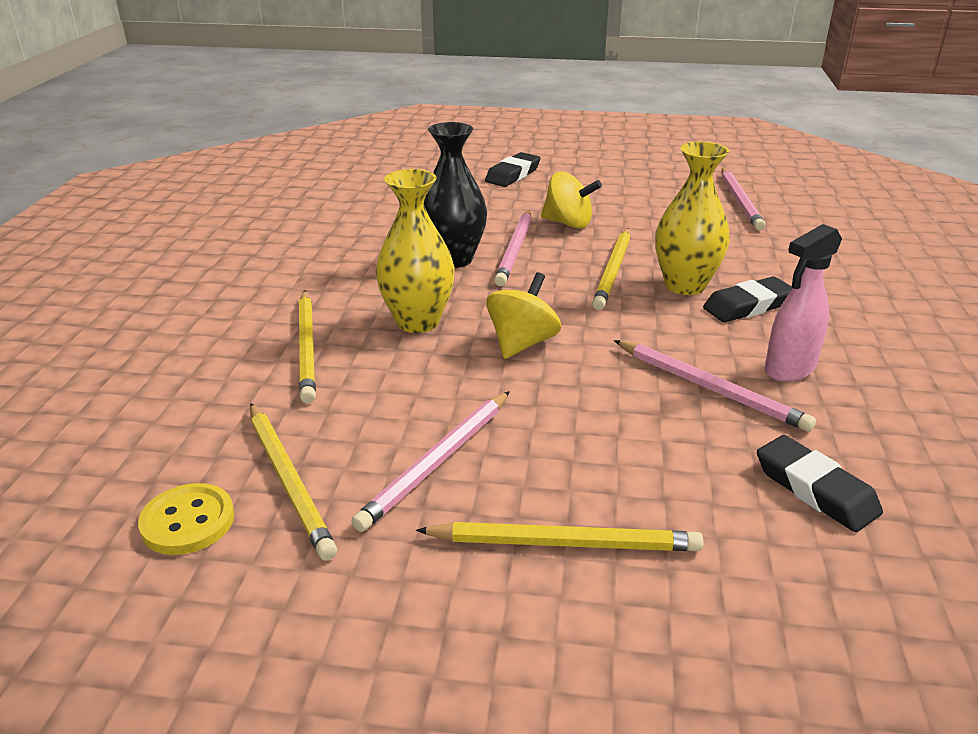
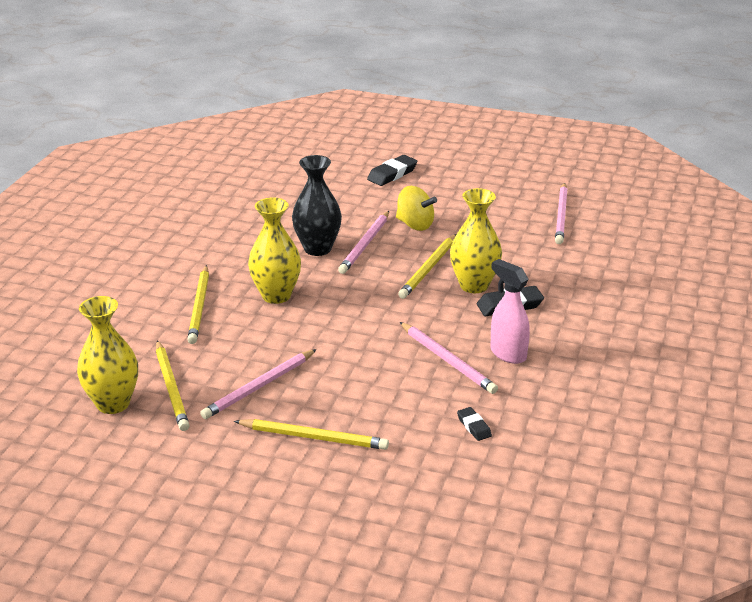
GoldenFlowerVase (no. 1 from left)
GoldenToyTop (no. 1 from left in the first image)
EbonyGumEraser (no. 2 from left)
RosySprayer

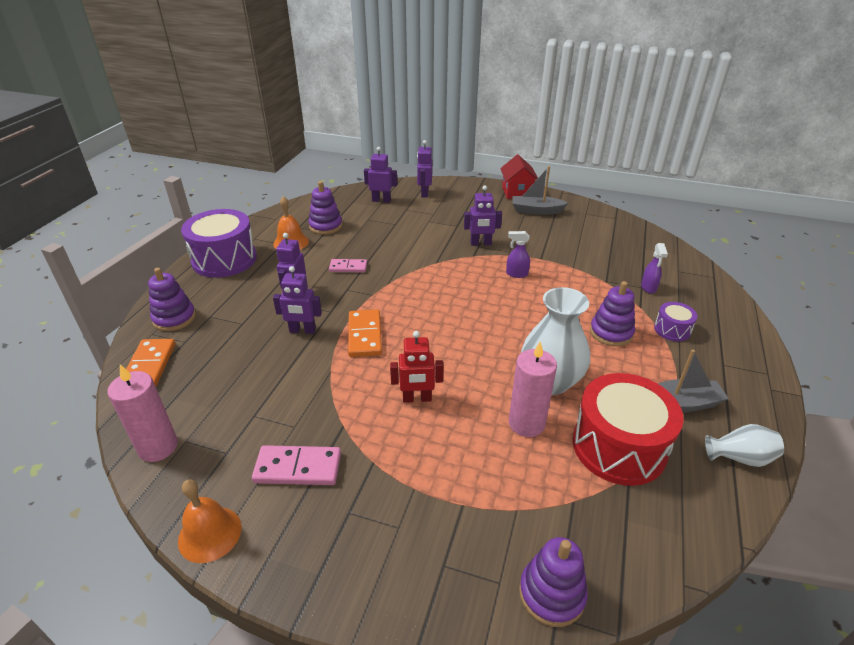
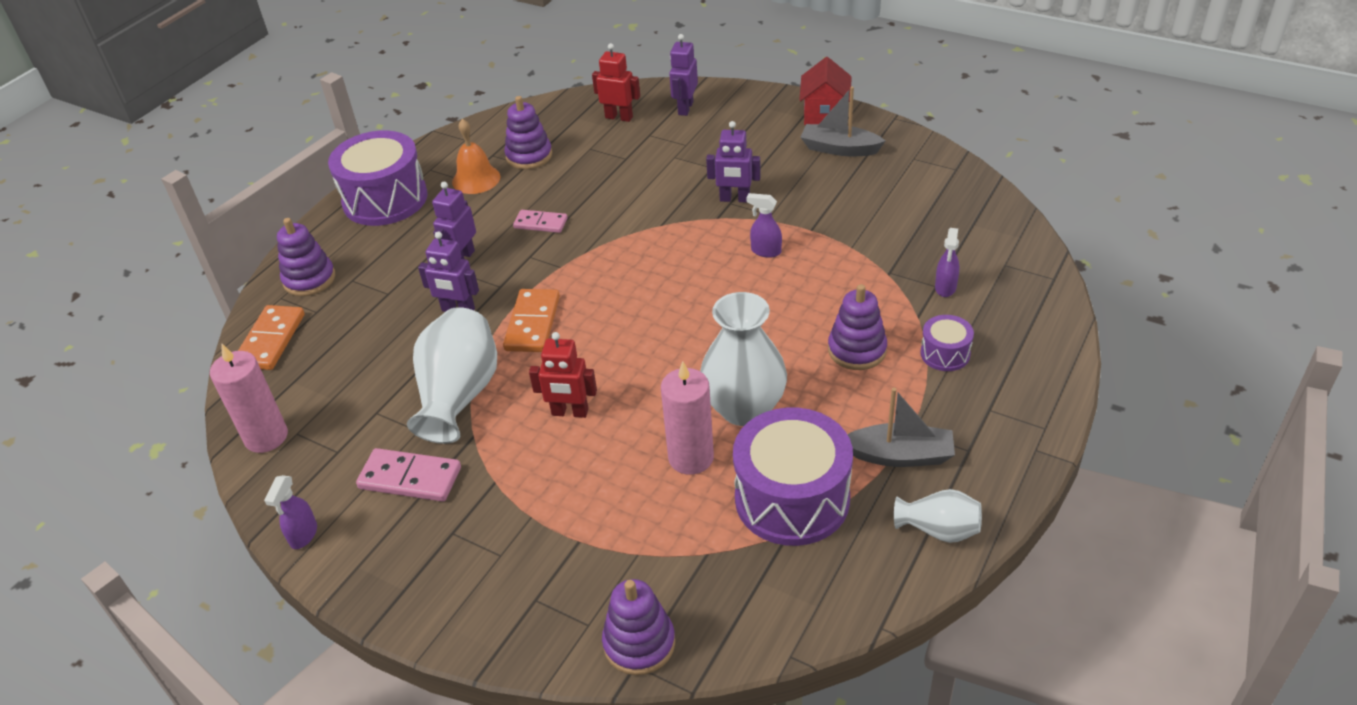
VioletSprayer (no. 1 from left)
CrimsonRobot (no. 2 from left)
VioletSnareDrum (no. 2 from left)
SnowWhiteFlowerVase (no. 1 from left)

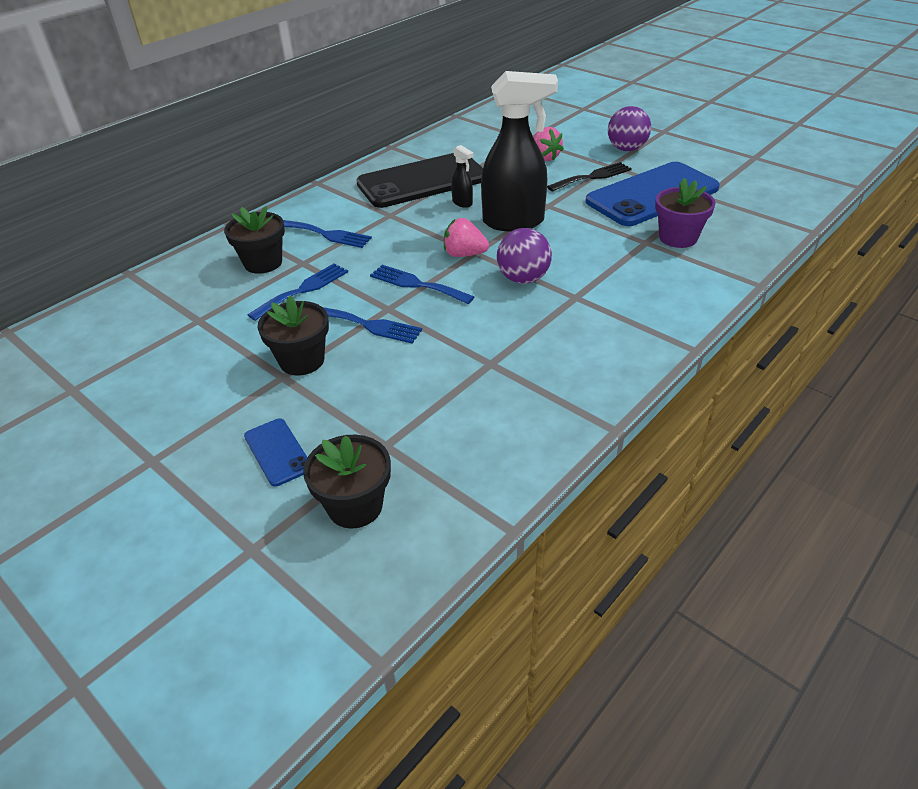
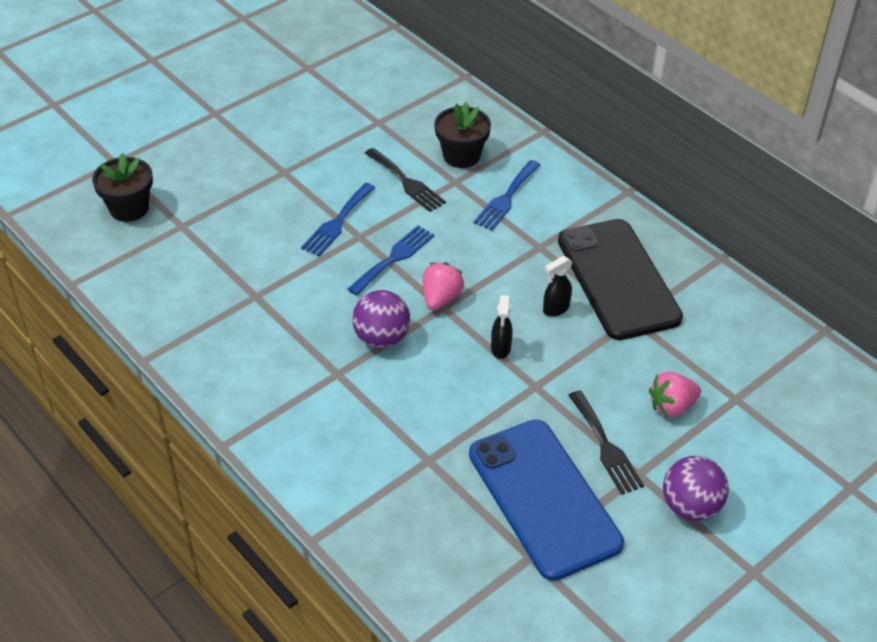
CobaltMobilePhone (no. 1 from left in the first image)
EbonyFork (no. 1 from left)
EbonyPottedPlant (no. 2 from left in the first image)
EbonySprayer (no. 1 from left)
VioletPottedPlant

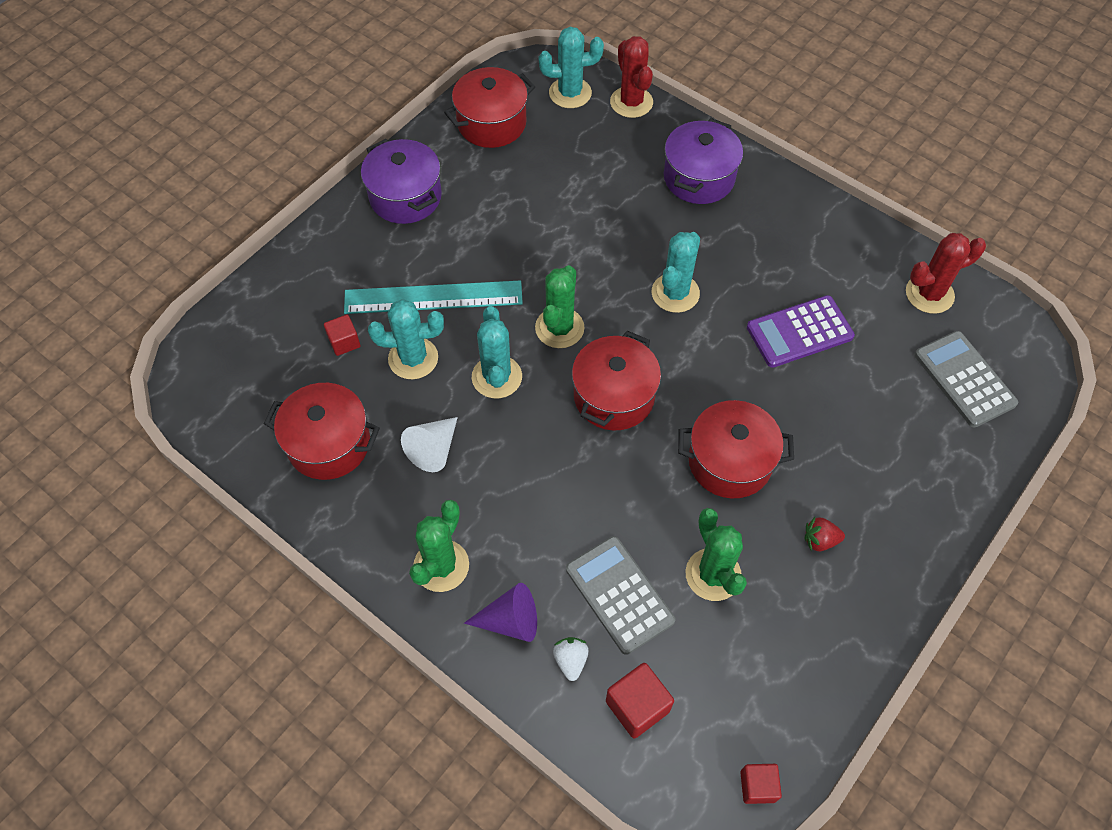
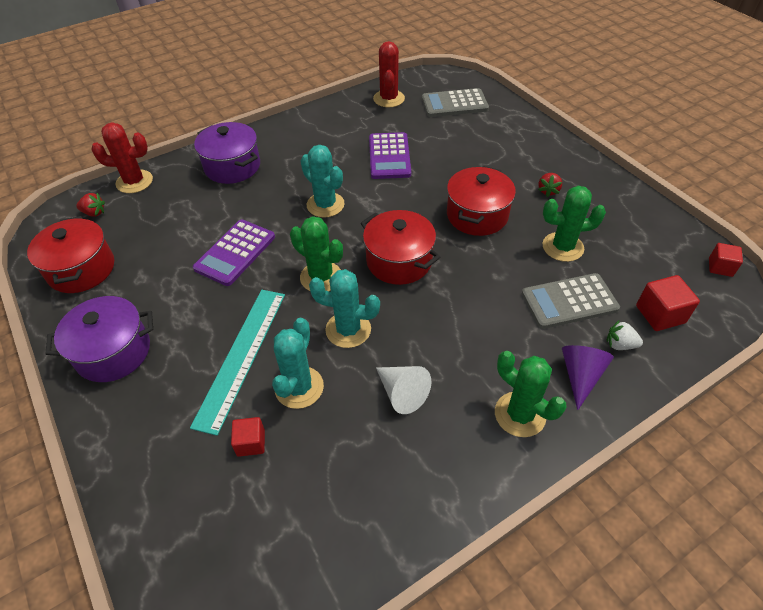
CrimsonStockpot (no. 1 from left in the first image)
CrimsonStrawberry (no. 1 from left)
VioletAddingMachine (no. 1 from left)

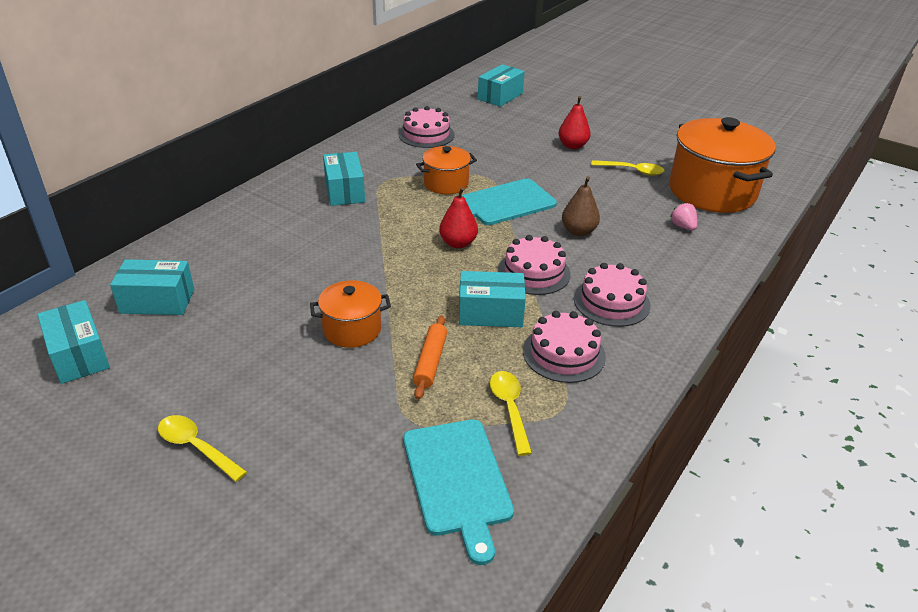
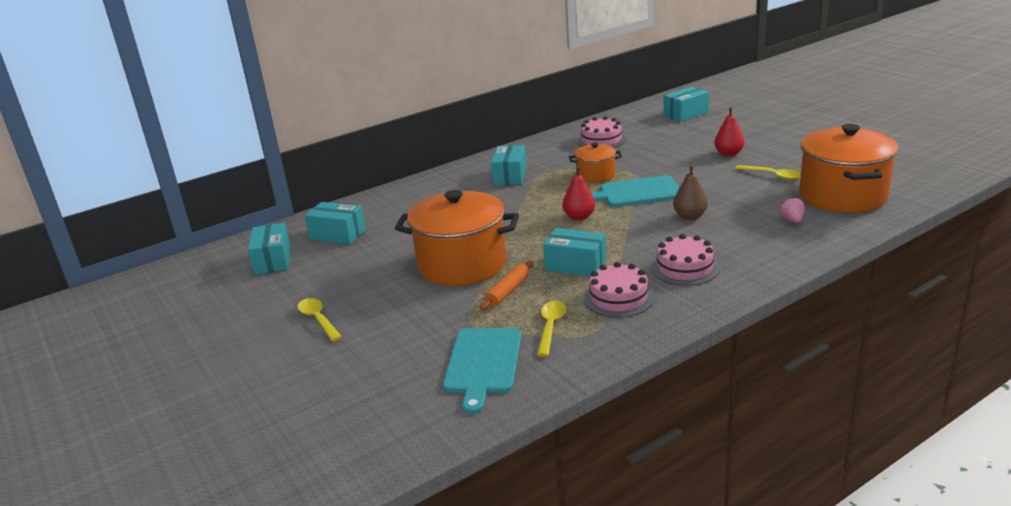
OrangeStockpot (no. 1 from left)
RosyGateau (no. 2 from left in the first image)

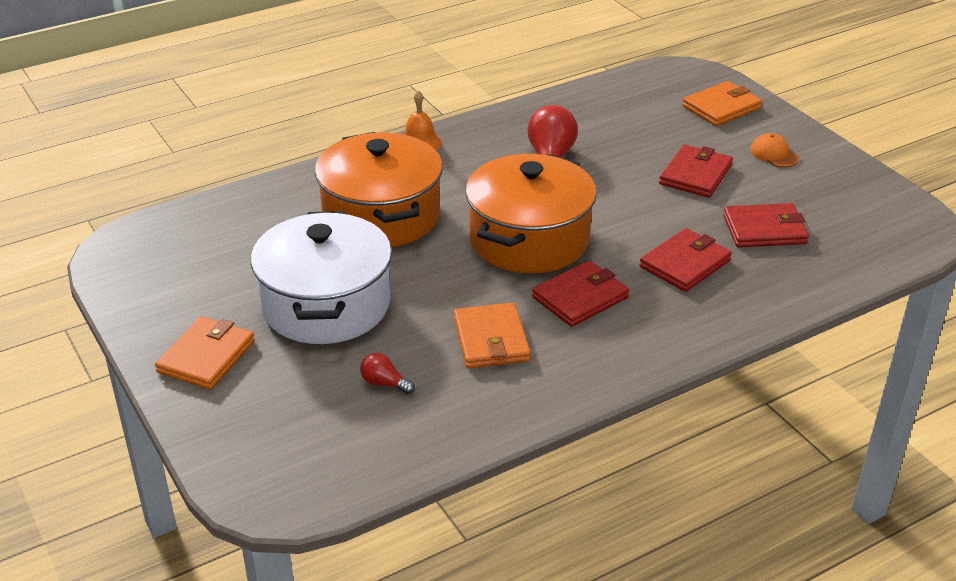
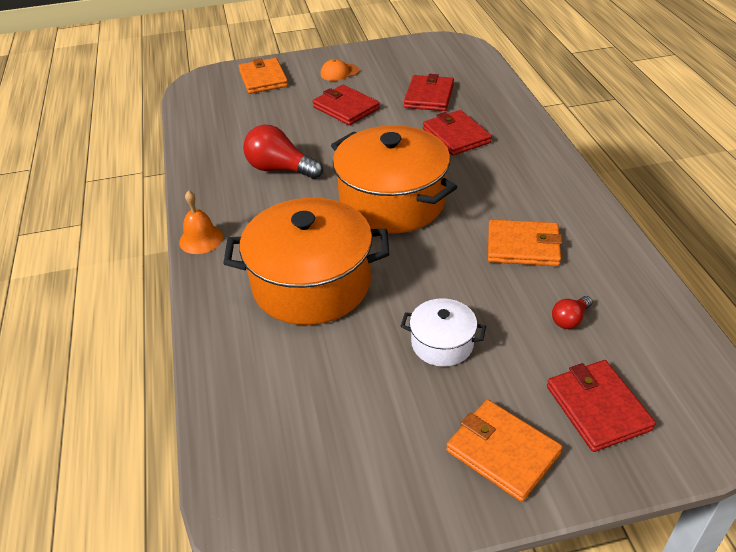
SnowWhiteStockpot
CrimsonCardWallet (no. 4 from left)

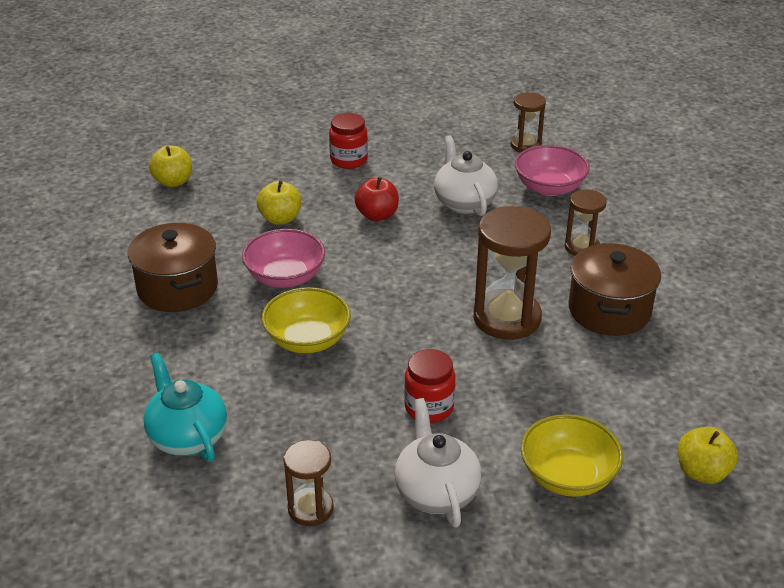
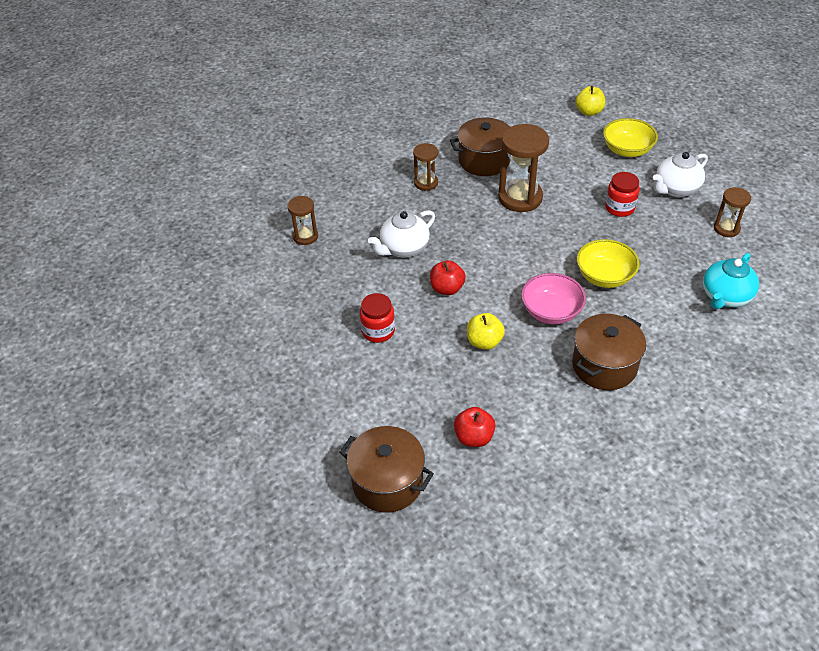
CrimsonAppleFruit (no. 2 from left)
RosyBowl (no. 2 from left in the first image)
RussetStockpot (no. 1 from left)

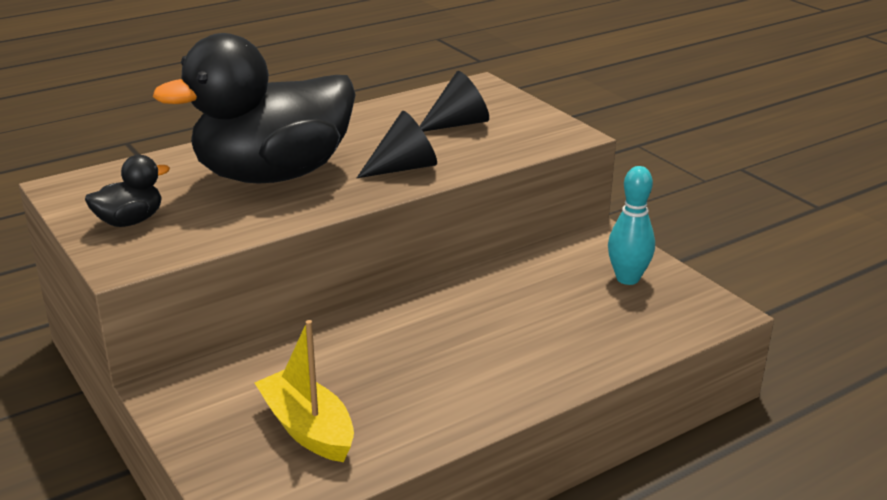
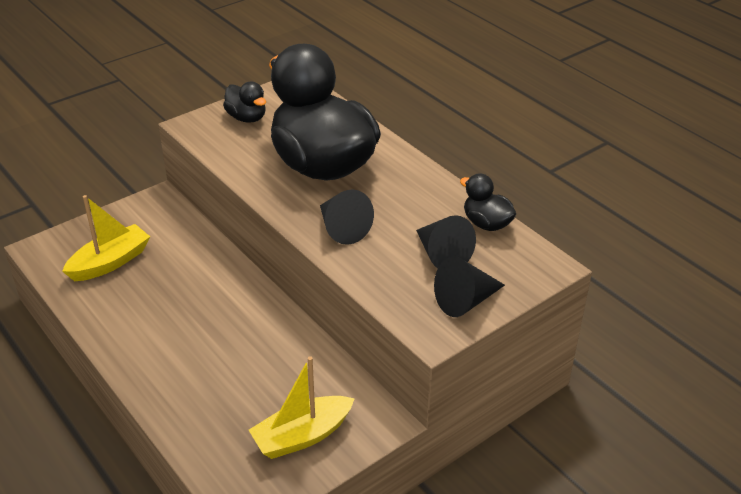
GoldenBoat (no. 2 from left)
EbonySolidCone (no. 3 from left)
EbonyToyDuck (no. 3 from left)

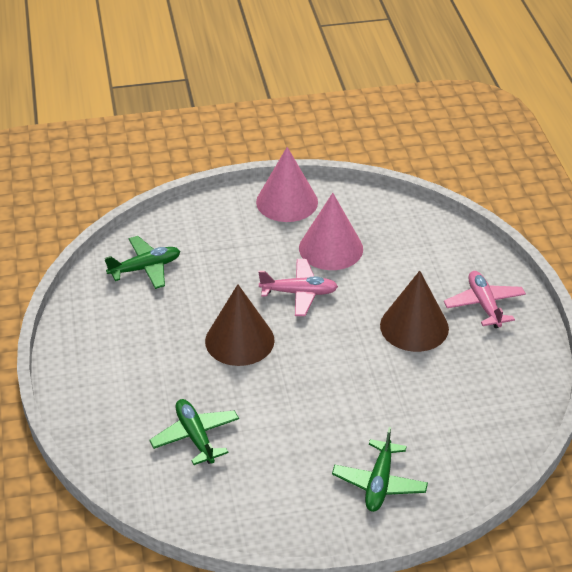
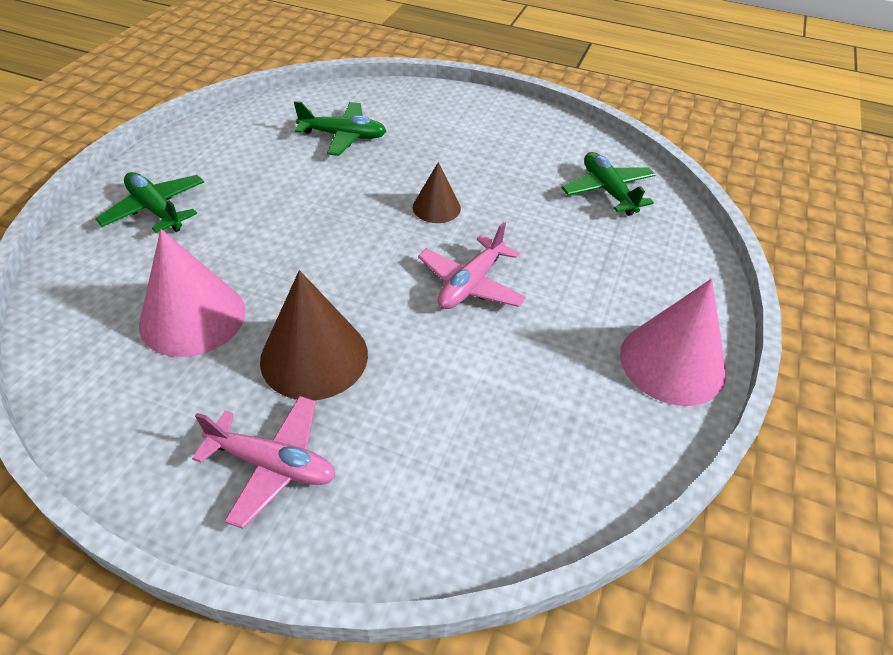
EmeraldAeroplane (no. 3 from left)
RussetSolidCone (no. 2 from left)
RosySolidCone (no. 1 from left)

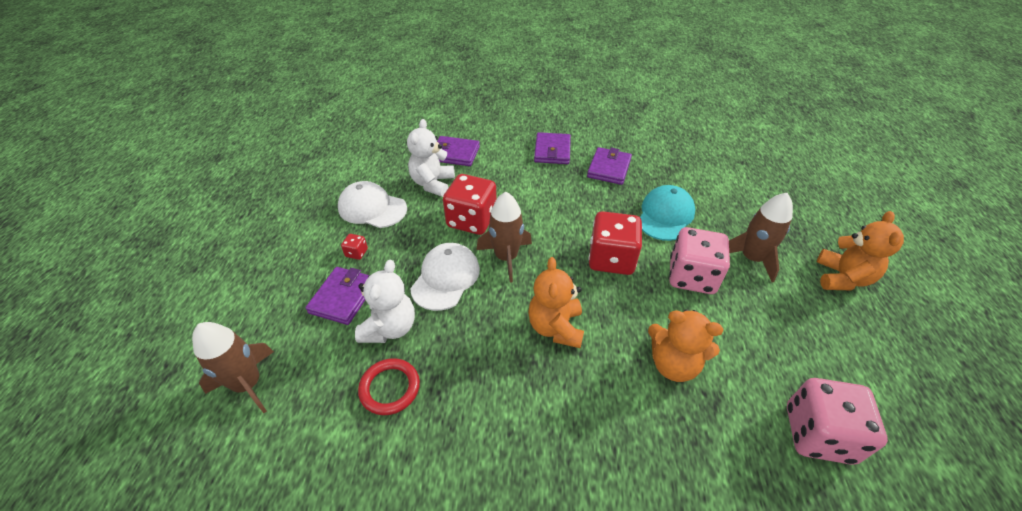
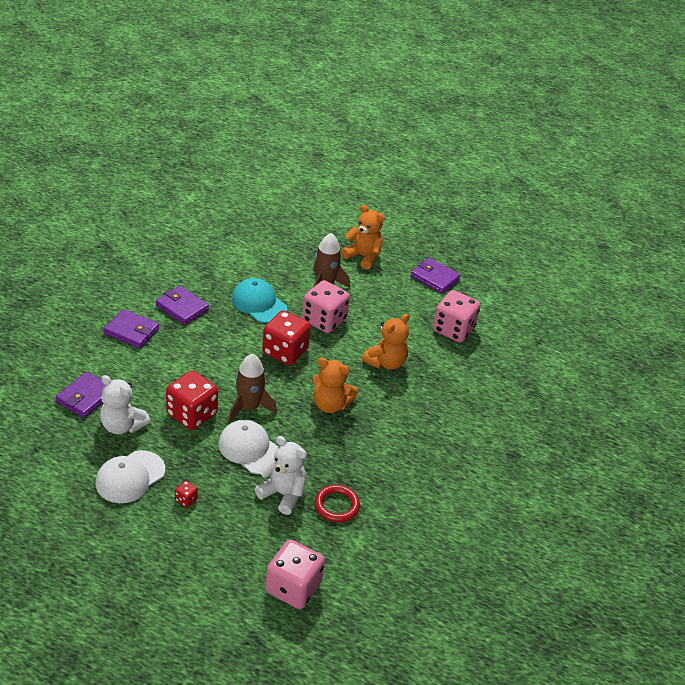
RosyDie (no. 1 from left)
VioletCardWallet (no. 4 from left)

